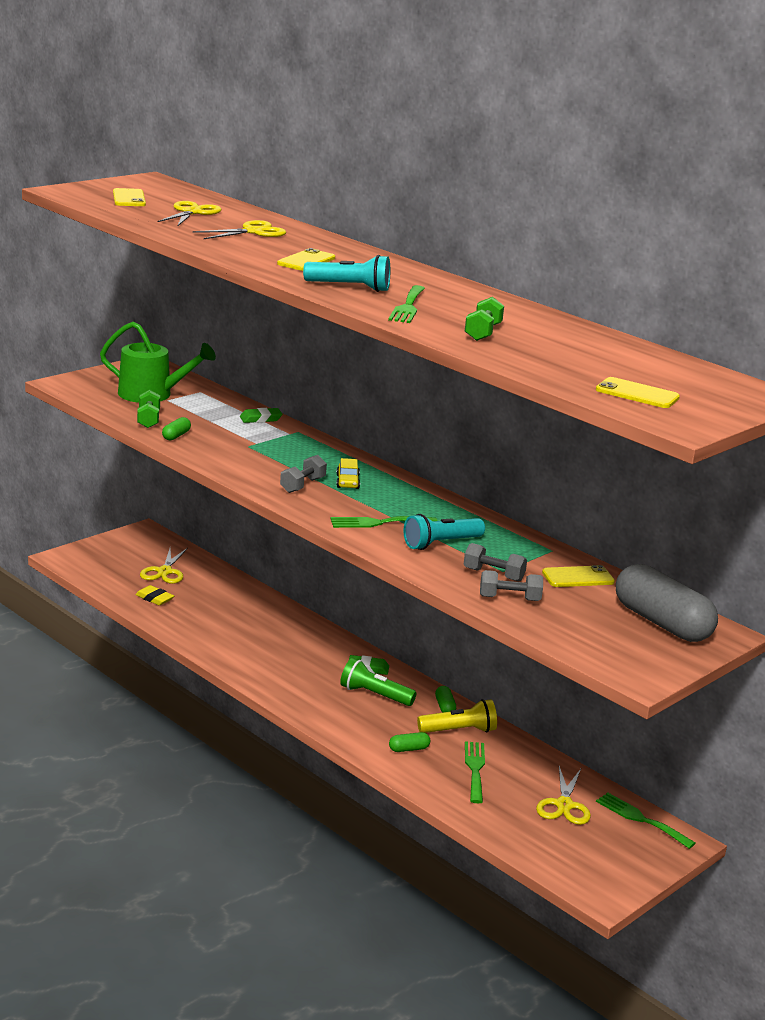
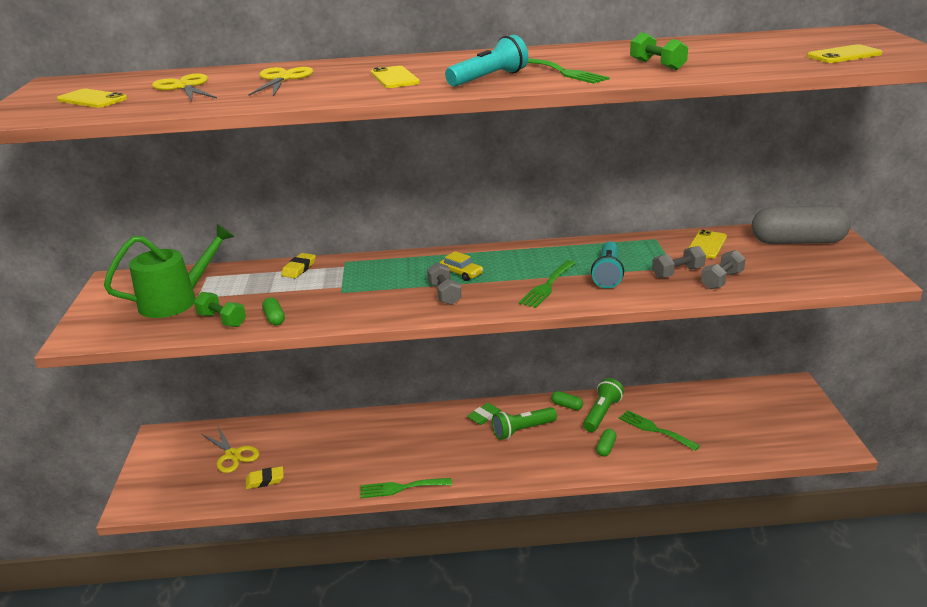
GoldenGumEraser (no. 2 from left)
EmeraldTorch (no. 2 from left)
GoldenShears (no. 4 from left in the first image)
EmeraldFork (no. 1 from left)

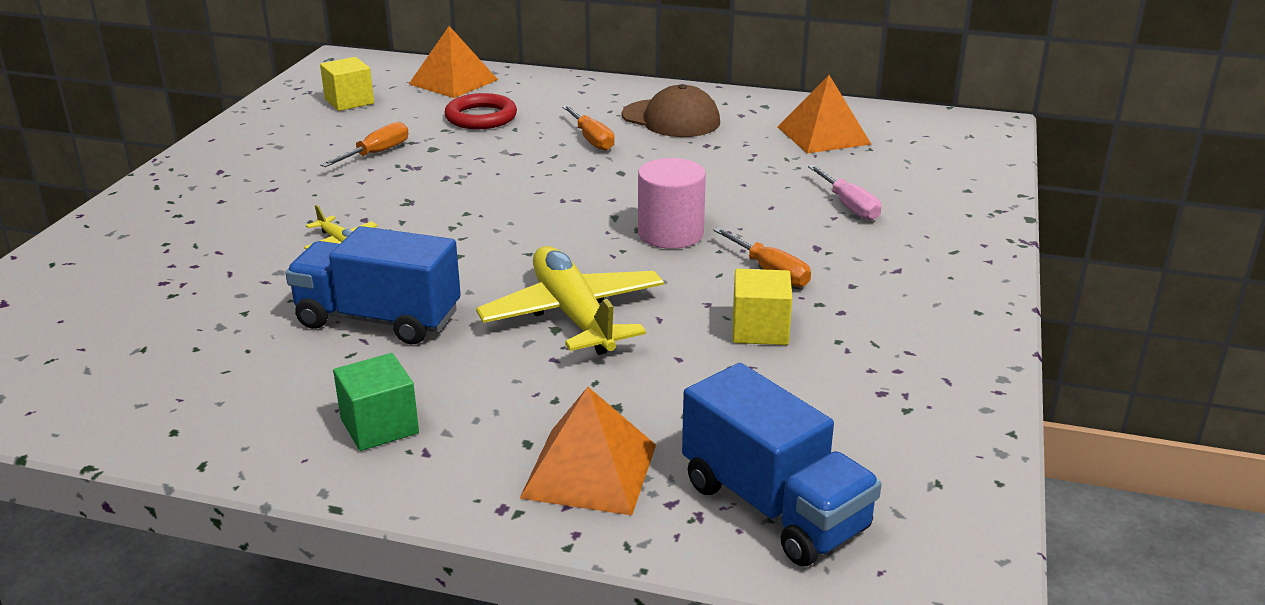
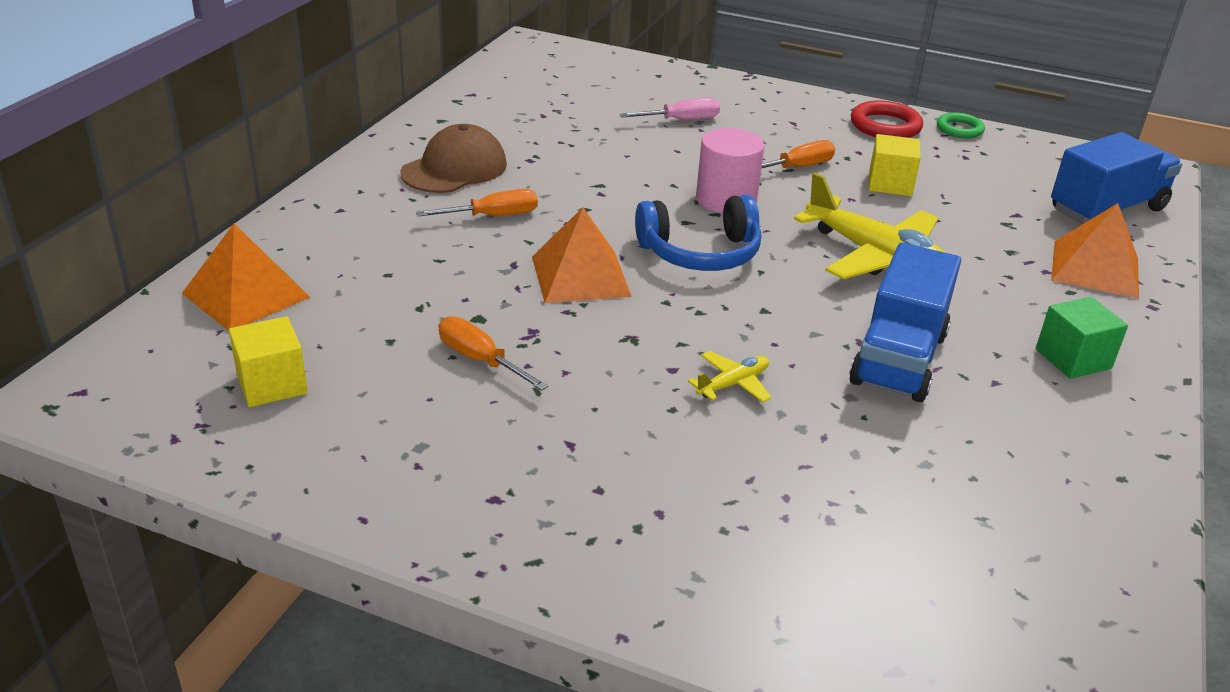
CrimsonTorus
GoldenAeroplane (no. 2 from left)
OrangePyramidShape (no. 2 from left)
CobaltHeadset
EmeraldTorus

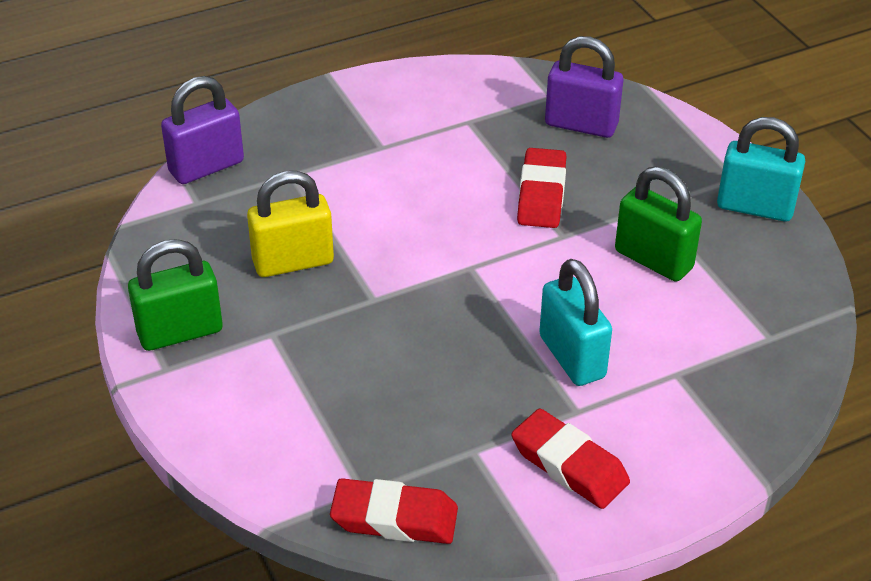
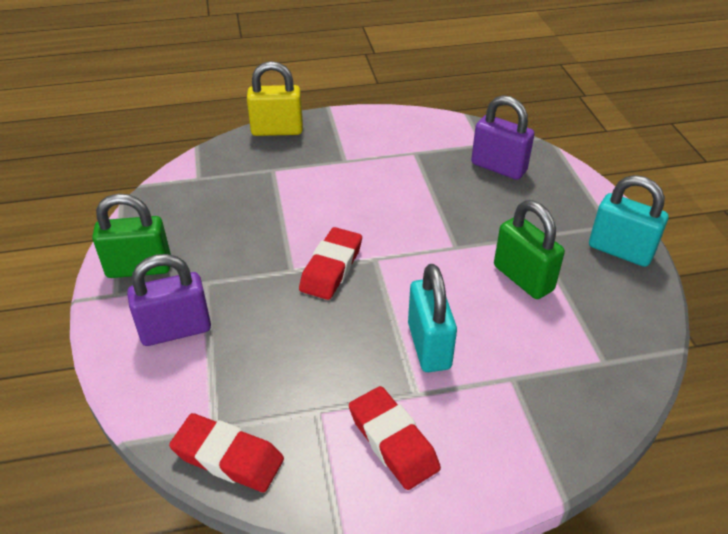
VioletSmallLock (no. 1 from left)
GoldenSmallLock
CrimsonGumEraser (no. 2 from left)

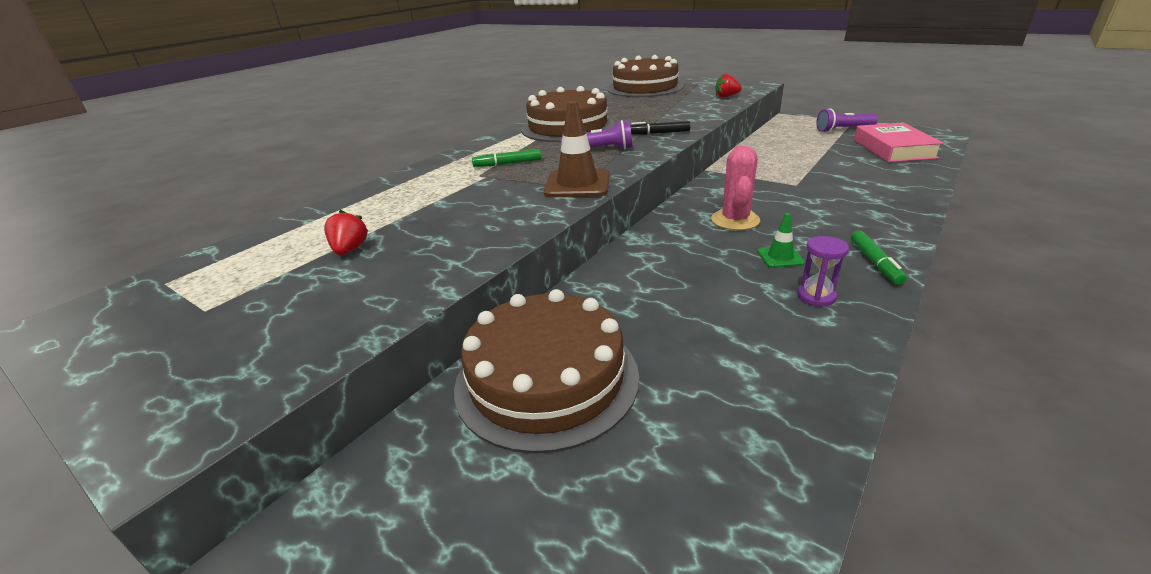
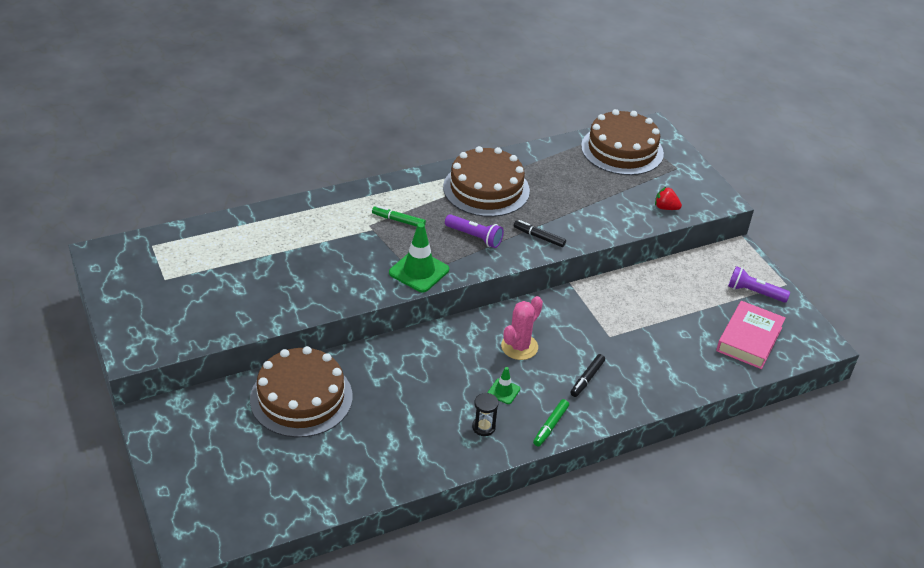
CrimsonStrawberry (no. 1 from left in the first image)
EmeraldTrafficCone (no. 1 from left)
EbonyHourglass
EbonyMarker (no. 2 from left)

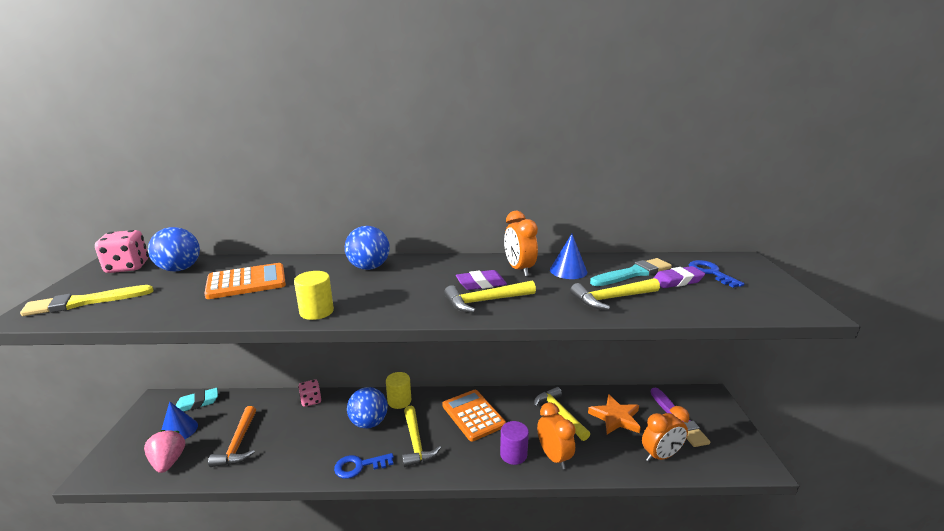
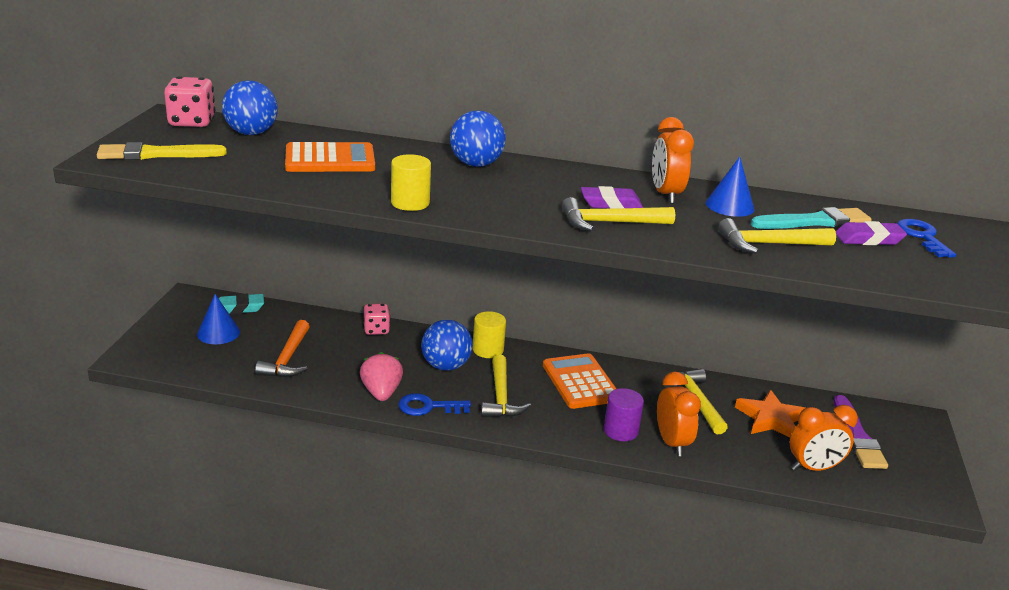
RosyStrawberry

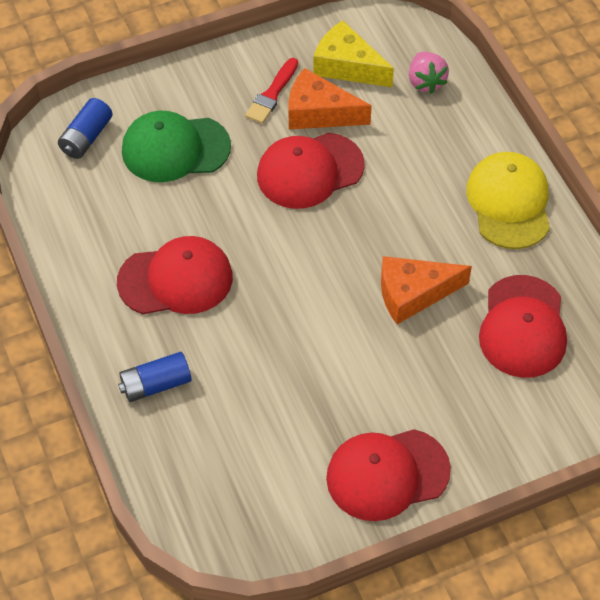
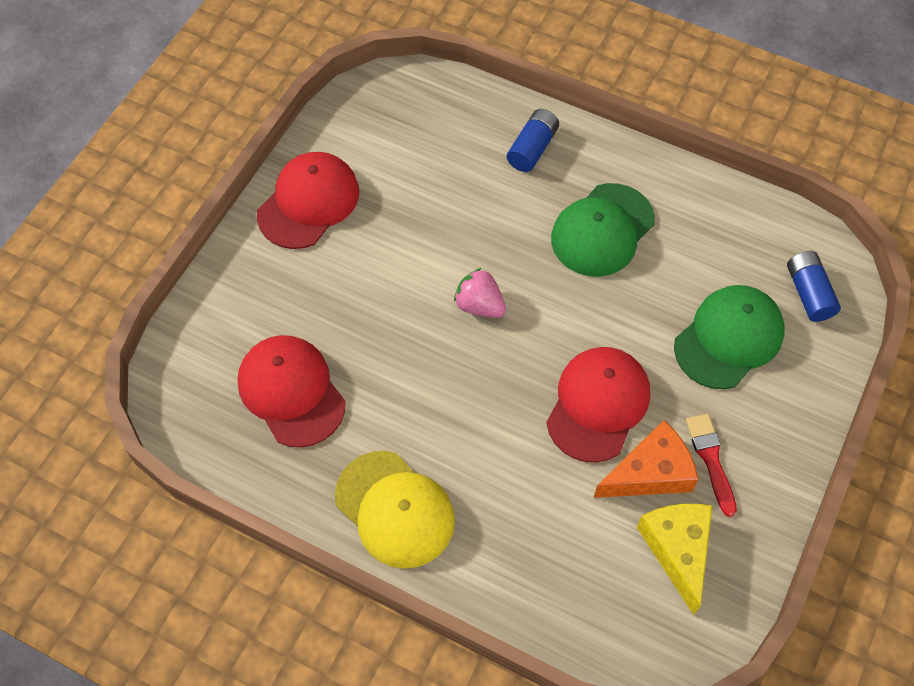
EmeraldPeakedCap (no. 1 from left)
GoldenCheeseWedge
OrangeCheeseWedge (no. 2 from left in the first image)
RosyStrawberry

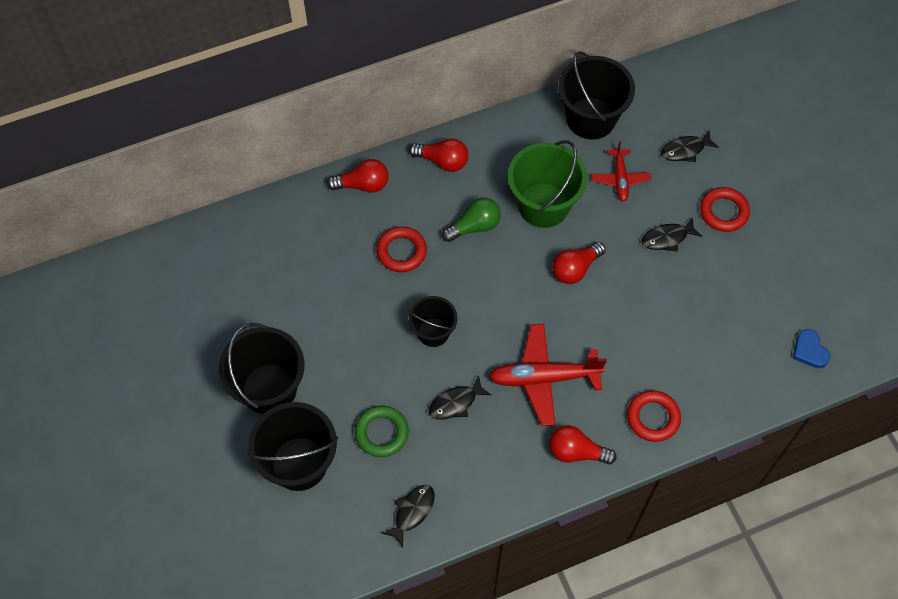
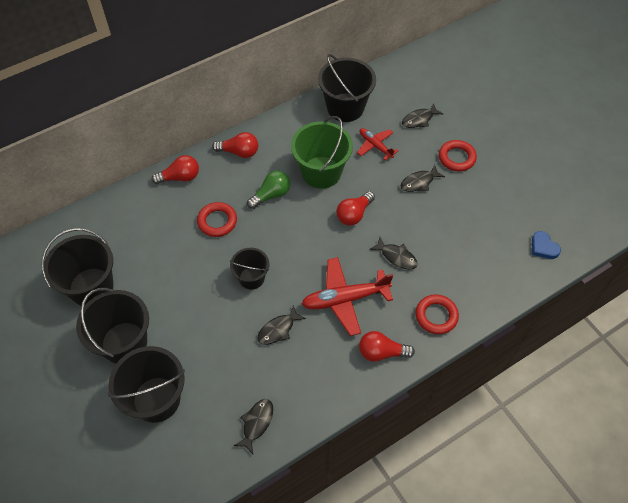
EmeraldTorus
CrimsonAeroplane (no. 2 from left)
EbonyBucket (no. 1 from left)
EbonyToyFish (no. 3 from left)

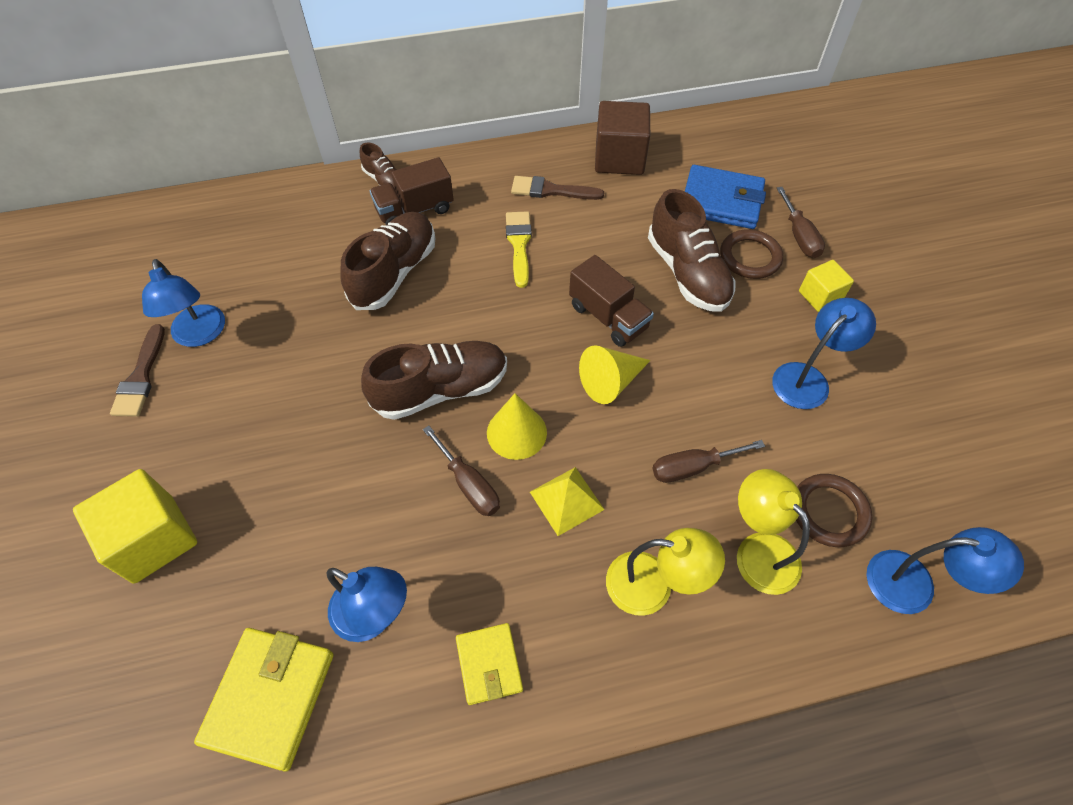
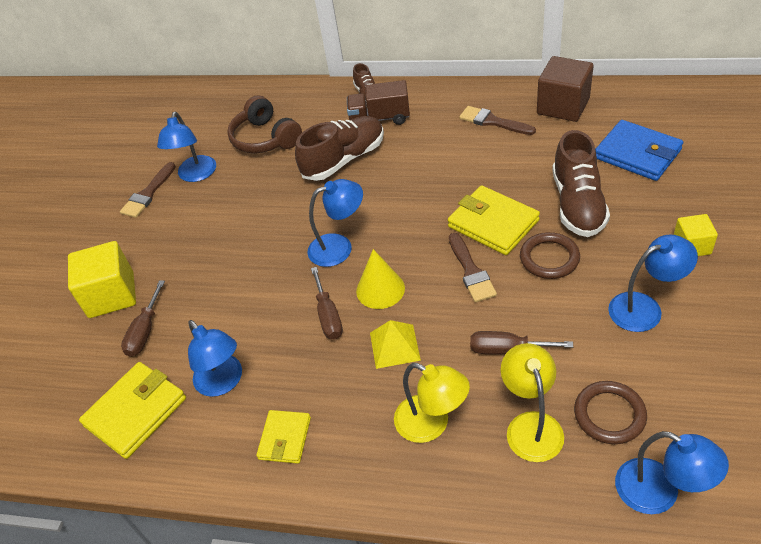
CobaltReadingLamp (no. 3 from left)
GoldenPaintbrush
GoldenCardWallet (no. 3 from left)
RussetPaintbrush (no. 2 from left)
RussetTorus (no. 1 from left)
RussetFlatScrewdriver (no. 1 from left)
RussetHeadset

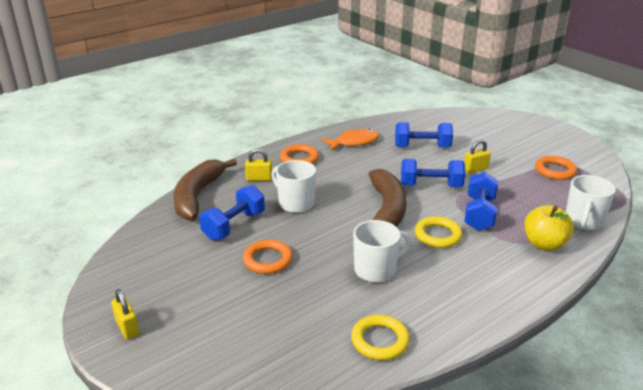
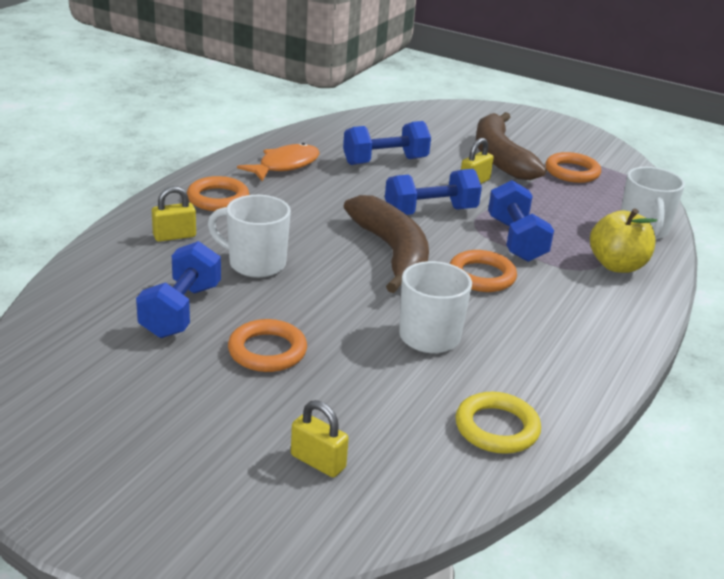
GoldenSmallLock (no. 2 from left)
RussetBanana (no. 2 from left)
OrangeTorus (no. 3 from left)

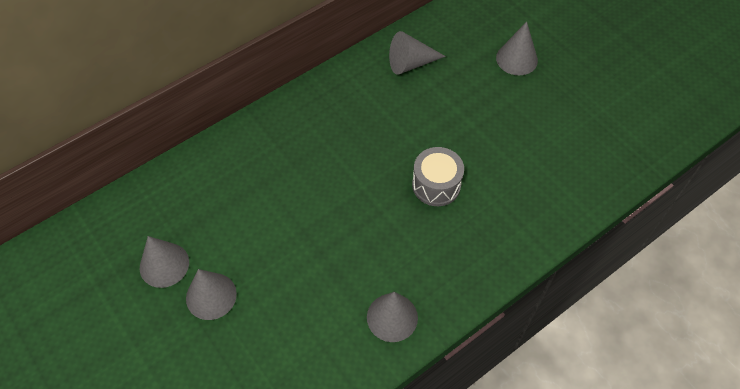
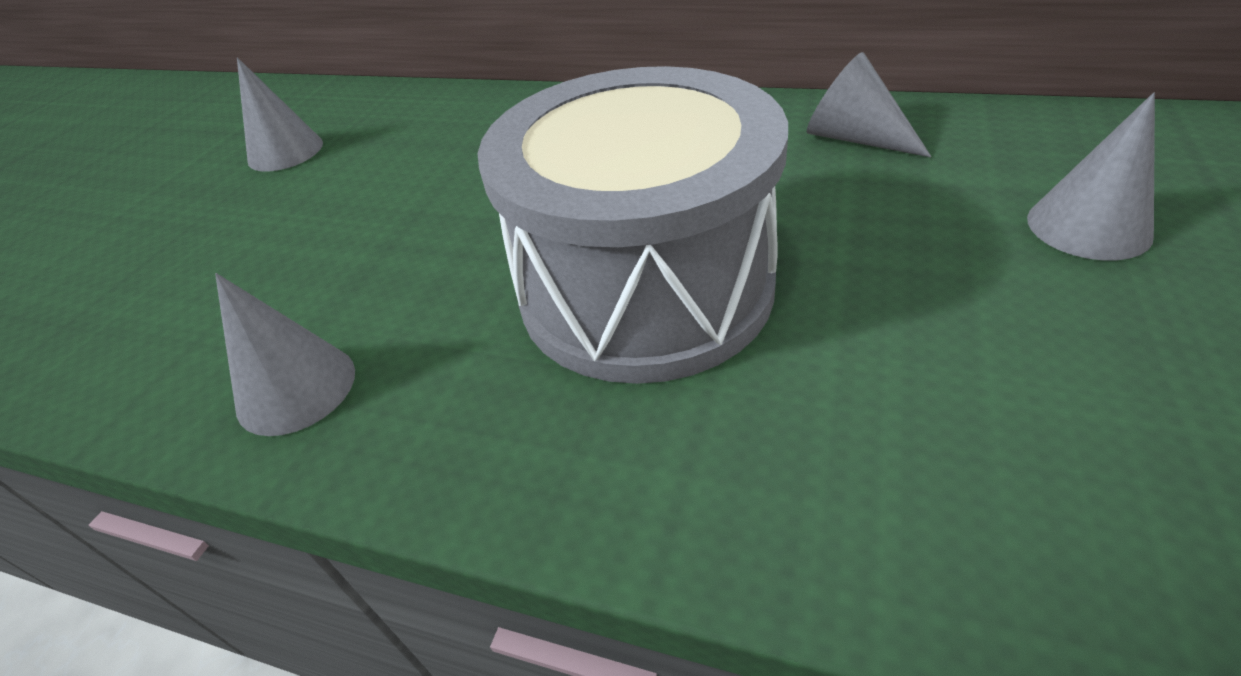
GreySolidCone (no. 2 from left in the first image)
GreySnareDrum

